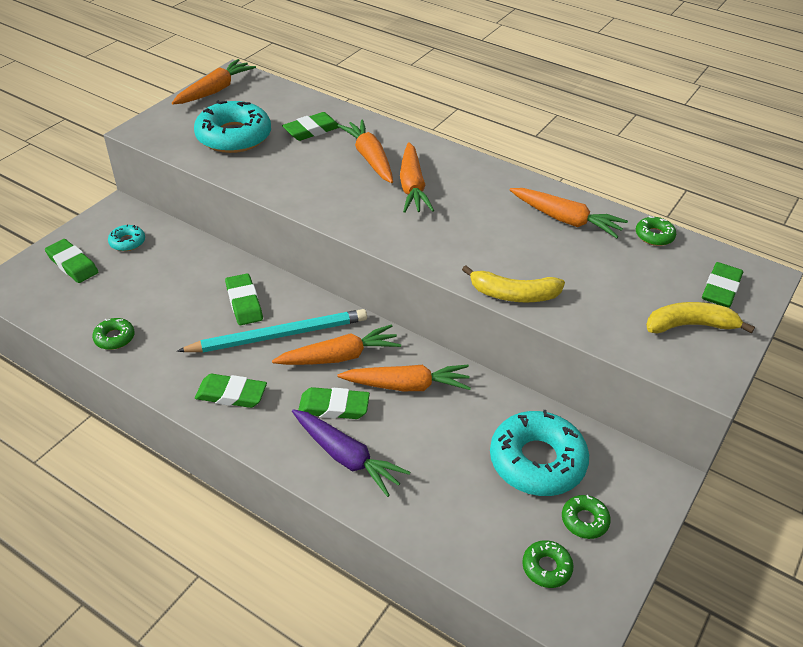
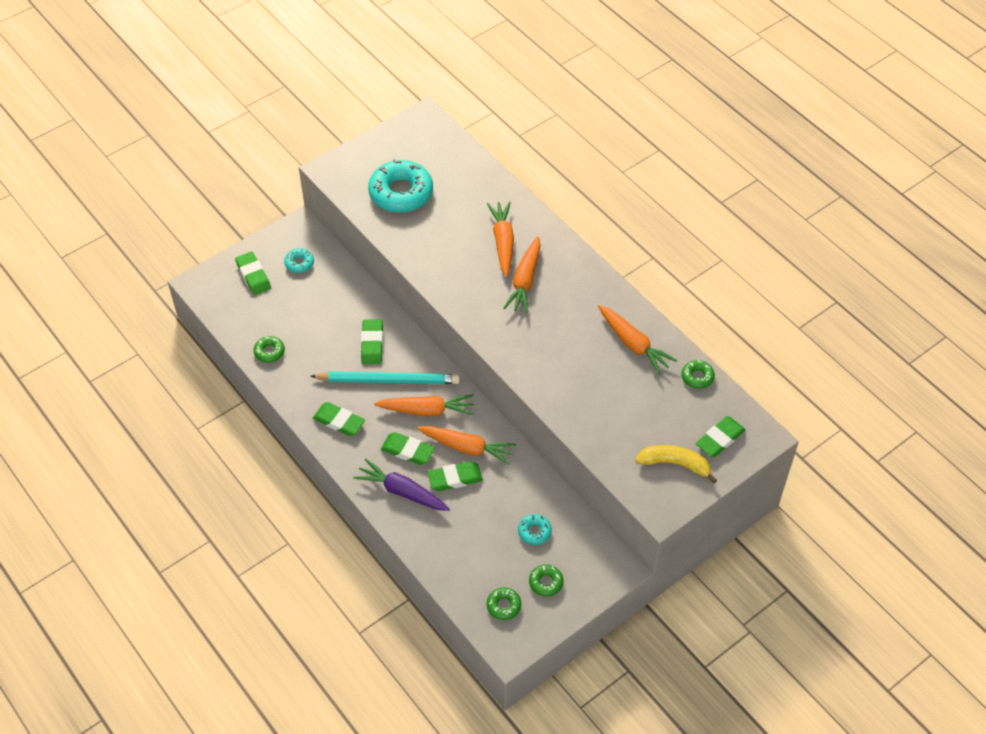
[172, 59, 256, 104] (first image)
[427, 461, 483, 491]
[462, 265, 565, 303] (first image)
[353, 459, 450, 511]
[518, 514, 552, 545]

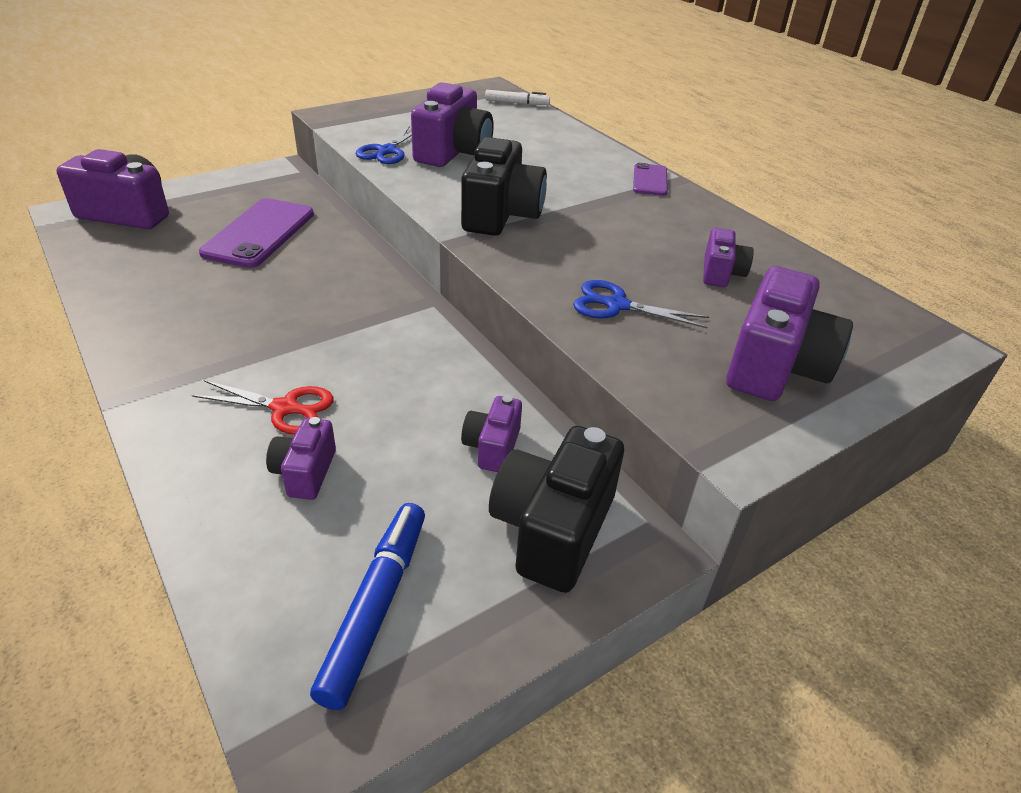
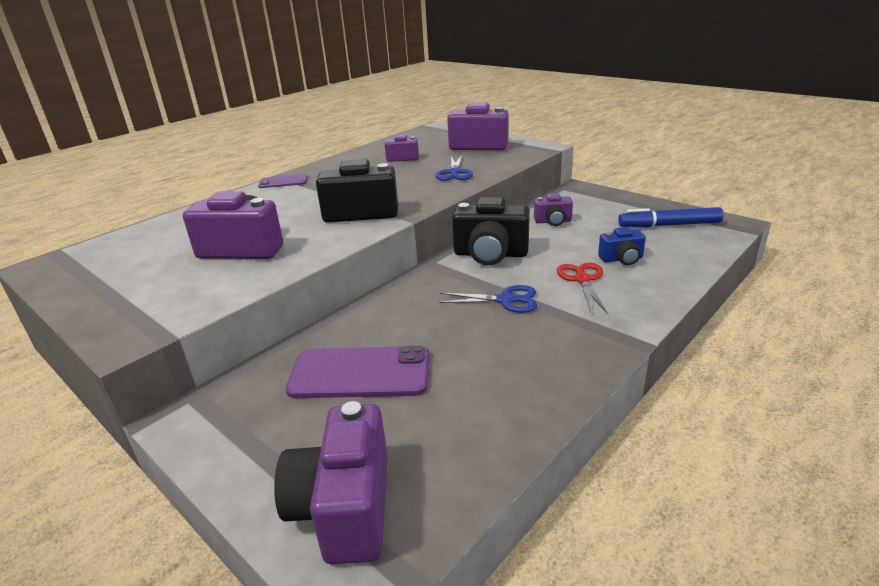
[485, 90, 550, 105] (first image)
[439, 285, 537, 313]
[598, 227, 646, 265]
[452, 197, 530, 265]

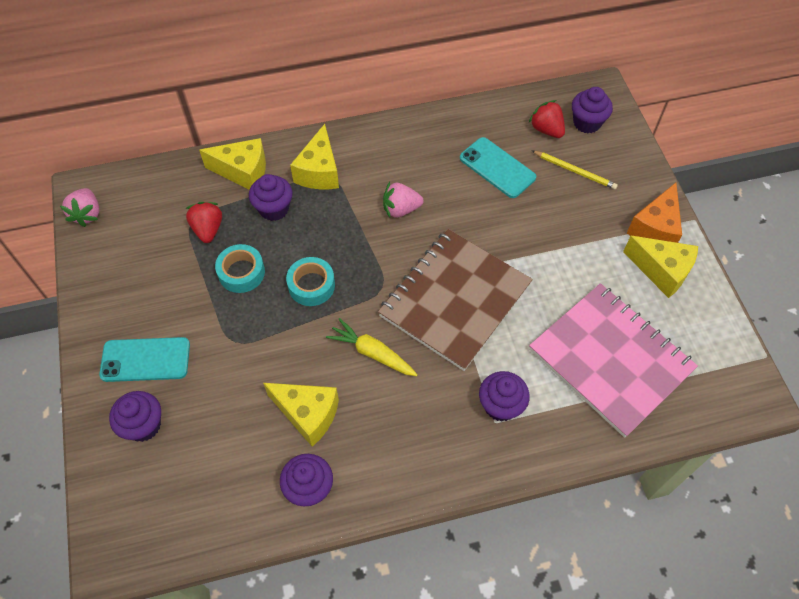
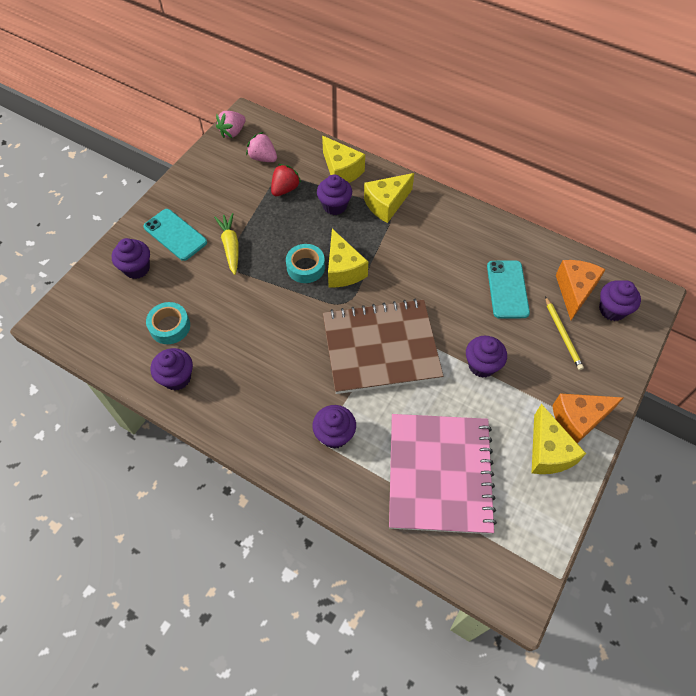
[556, 260, 606, 320]
[246, 132, 277, 162]
[146, 302, 190, 344]
[214, 213, 239, 275]
[328, 229, 368, 287]
[466, 336, 507, 378]

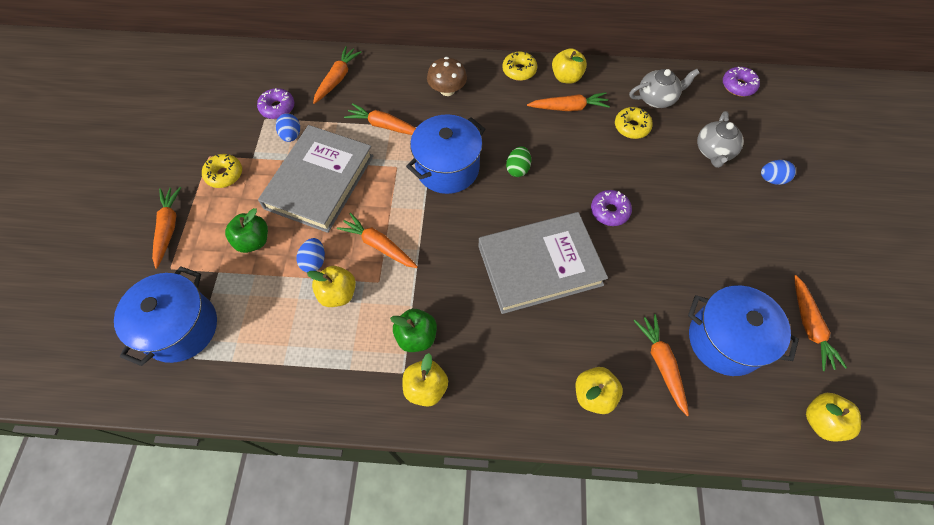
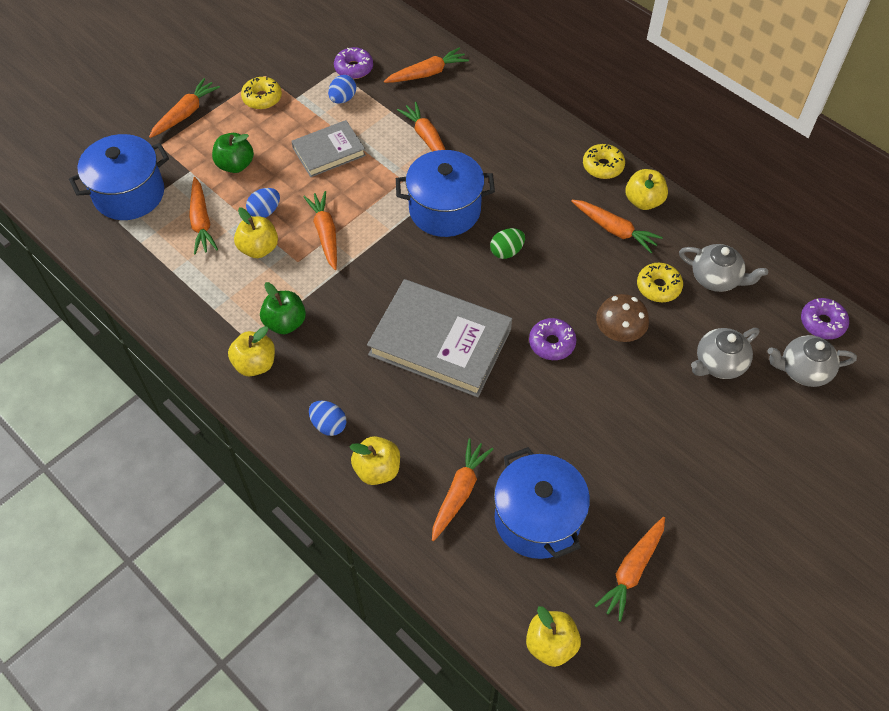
[596, 294, 649, 342]
[291, 120, 366, 177]
[309, 401, 346, 436]
[189, 177, 218, 255]
[768, 335, 857, 387]

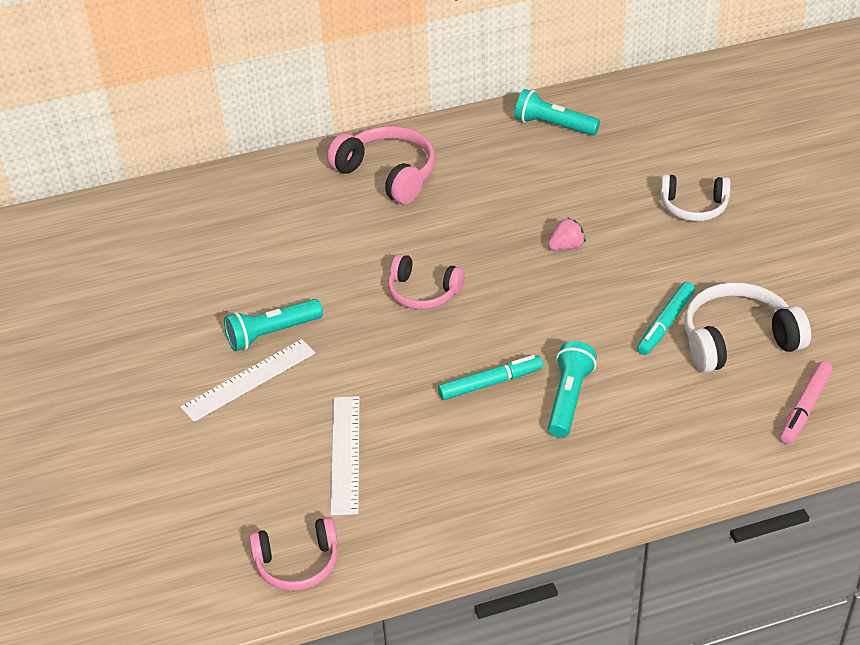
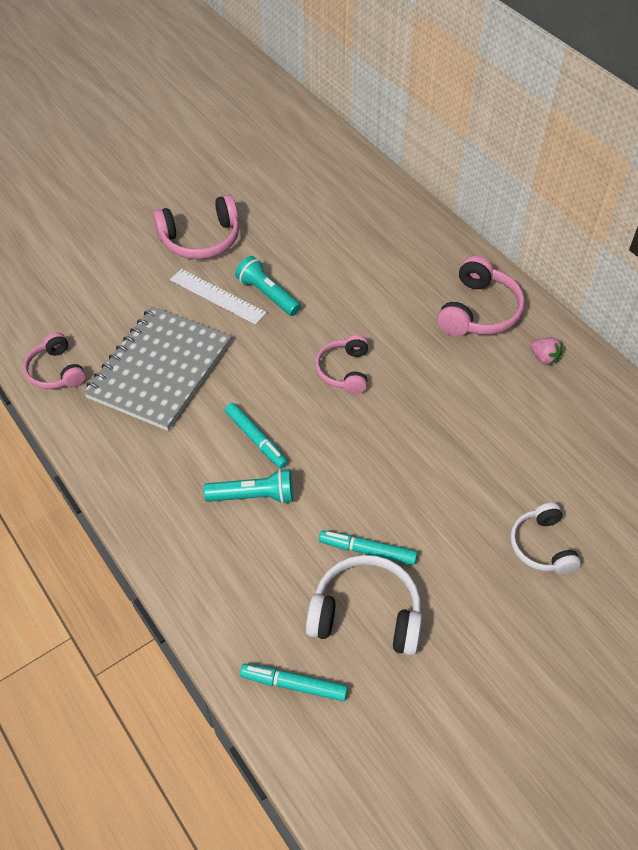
[515, 89, 600, 136] (first image)
[530, 337, 562, 365]
[306, 555, 422, 656]
[240, 664, 348, 701]
[83, 306, 232, 431]
[153, 195, 239, 259]

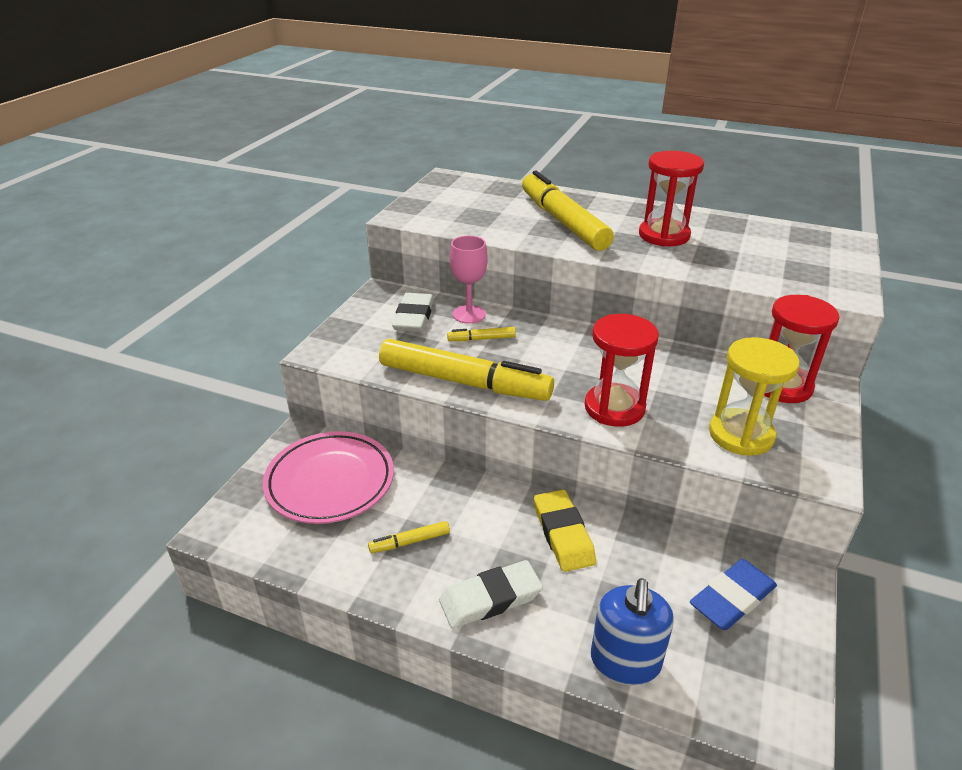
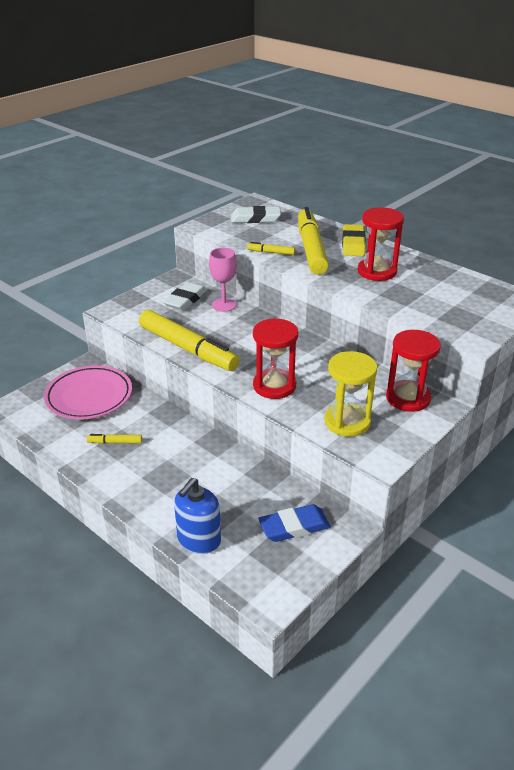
[247, 242, 295, 255]
[342, 224, 366, 256]
[231, 206, 281, 223]

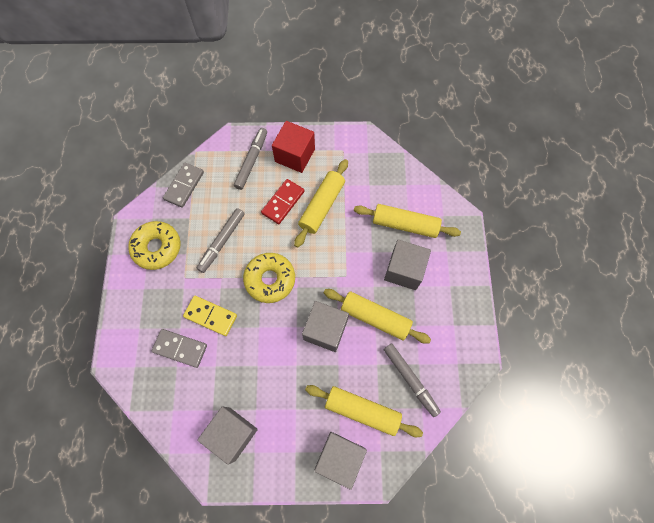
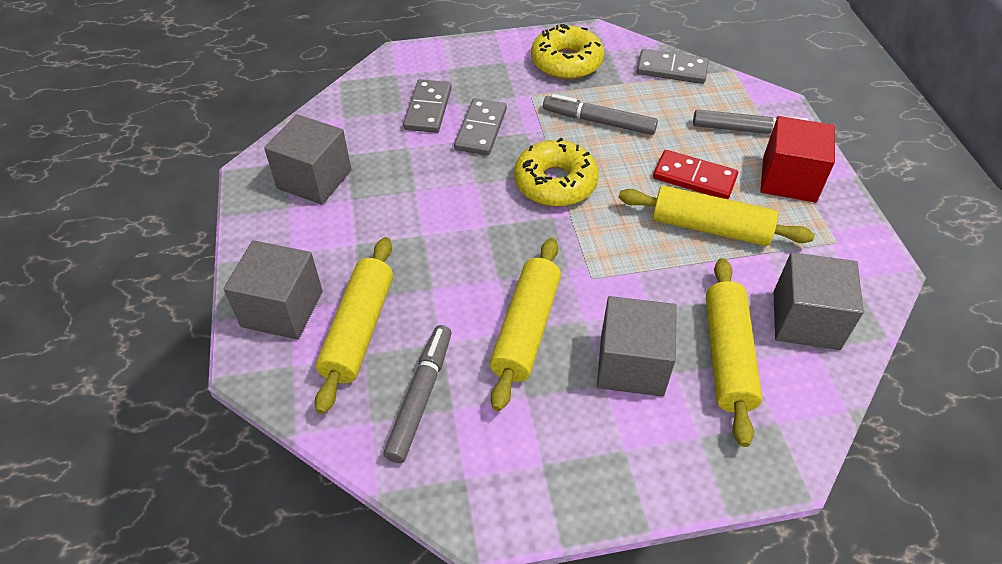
[454, 98, 507, 155]
[774, 252, 864, 350]
[383, 325, 452, 463]

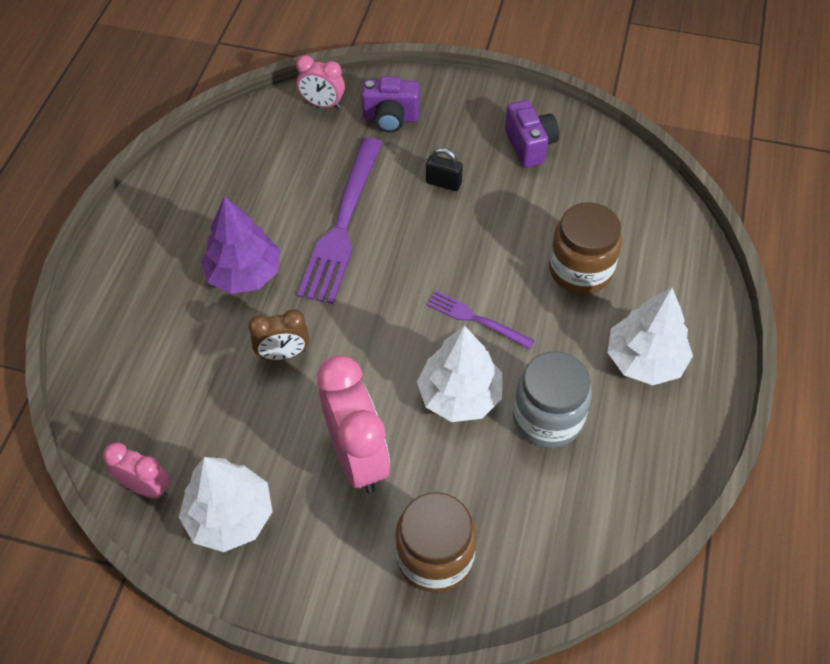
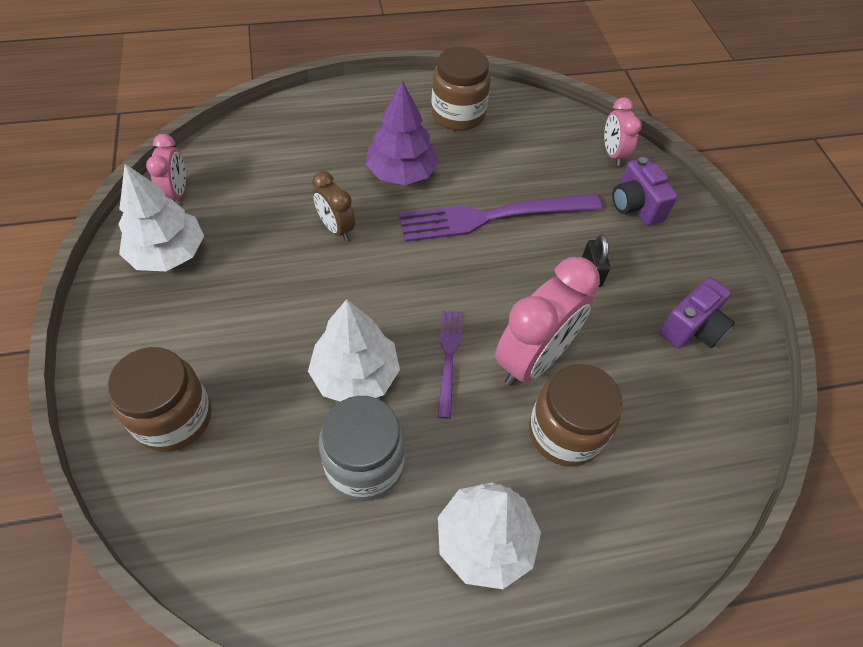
[495, 257, 600, 386]
[431, 46, 491, 131]

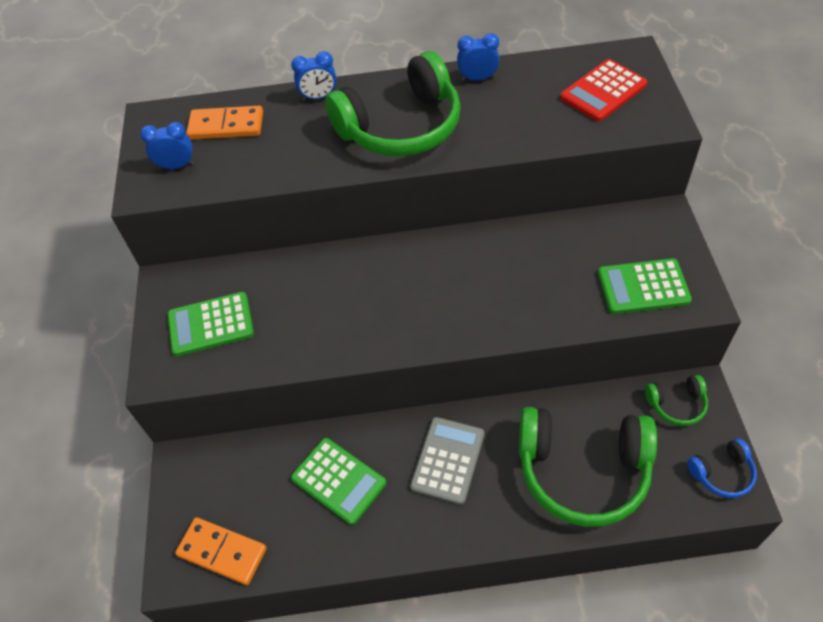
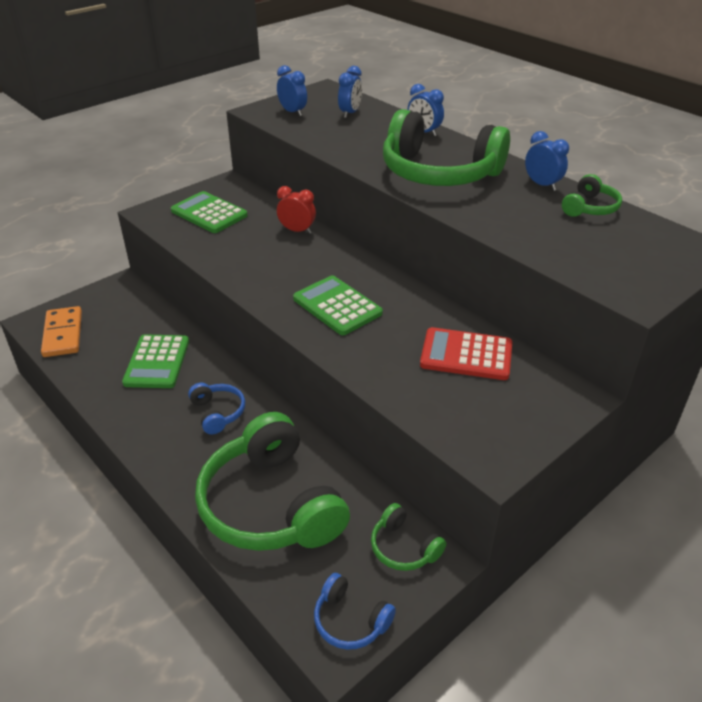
[420, 327, 512, 380]
[338, 66, 362, 118]
[293, 275, 383, 335]
[188, 383, 245, 434]
[562, 174, 622, 217]
[277, 186, 316, 234]

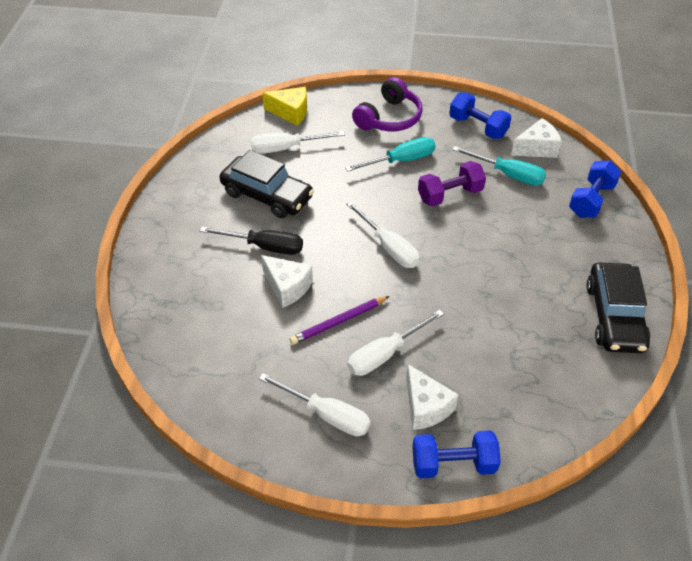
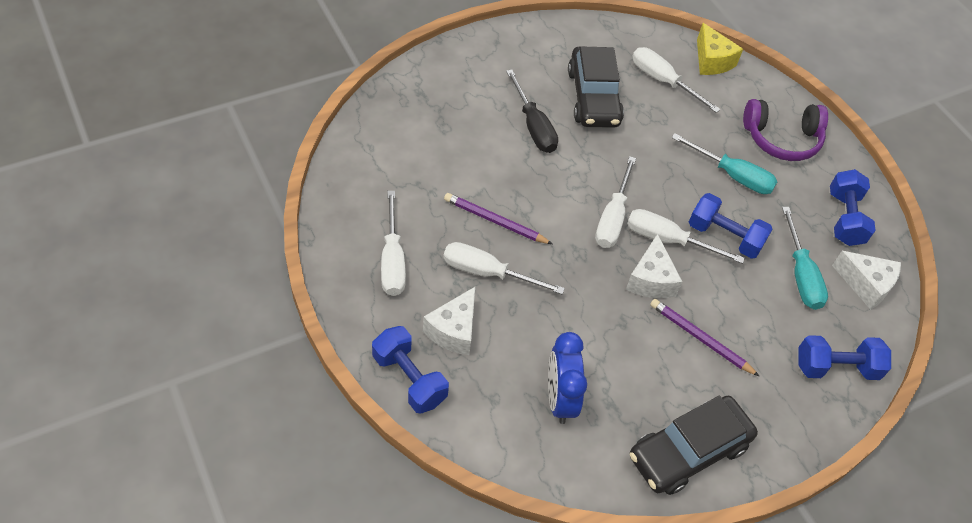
[689, 193, 772, 259]
[626, 234, 683, 298]
[627, 209, 745, 264]
[650, 299, 759, 376]
[548, 332, 587, 424]

